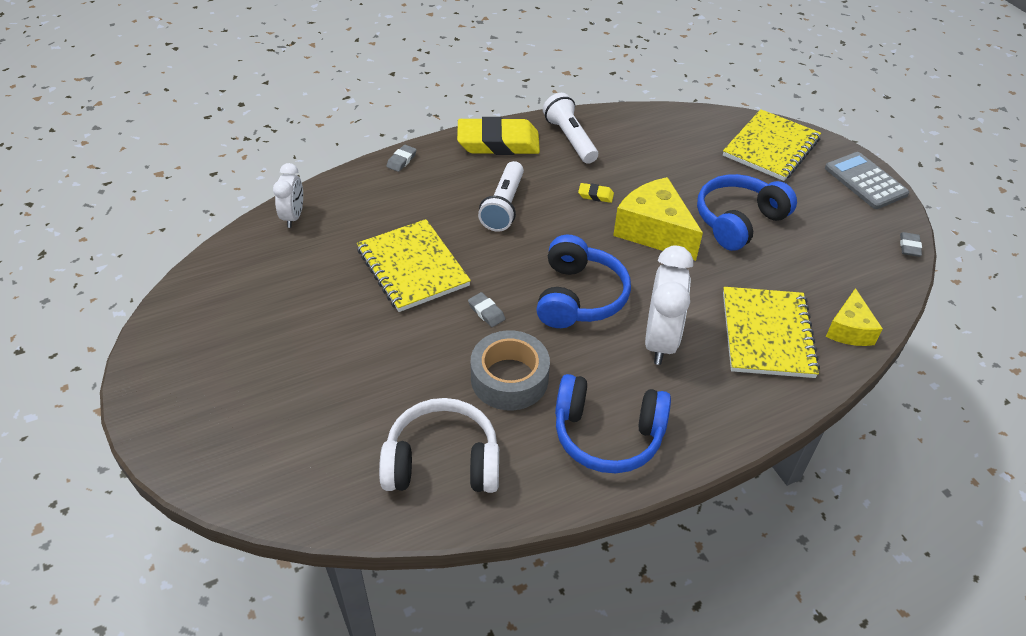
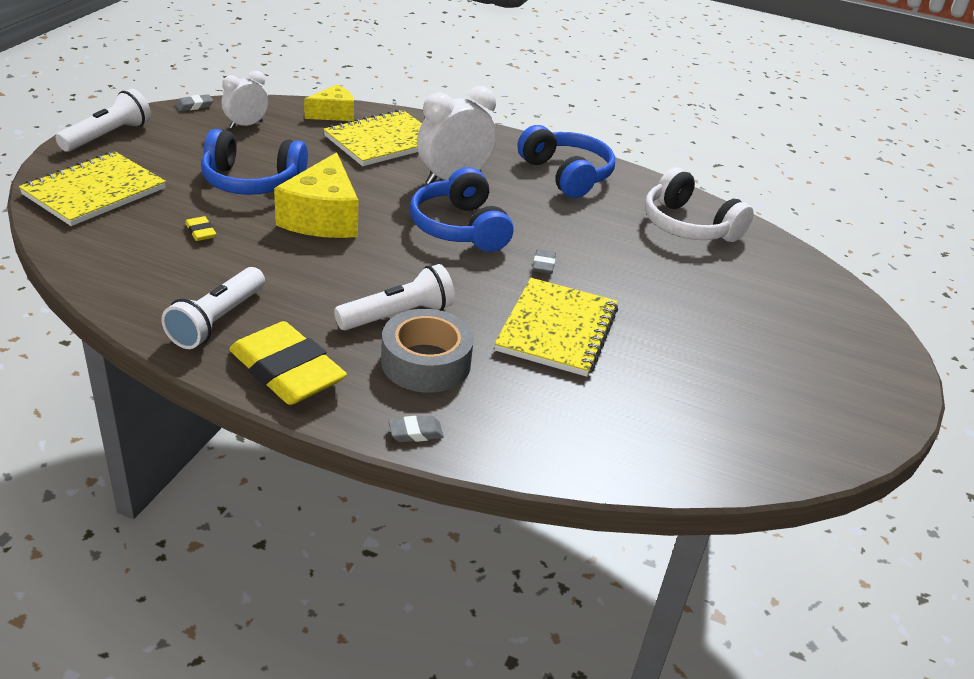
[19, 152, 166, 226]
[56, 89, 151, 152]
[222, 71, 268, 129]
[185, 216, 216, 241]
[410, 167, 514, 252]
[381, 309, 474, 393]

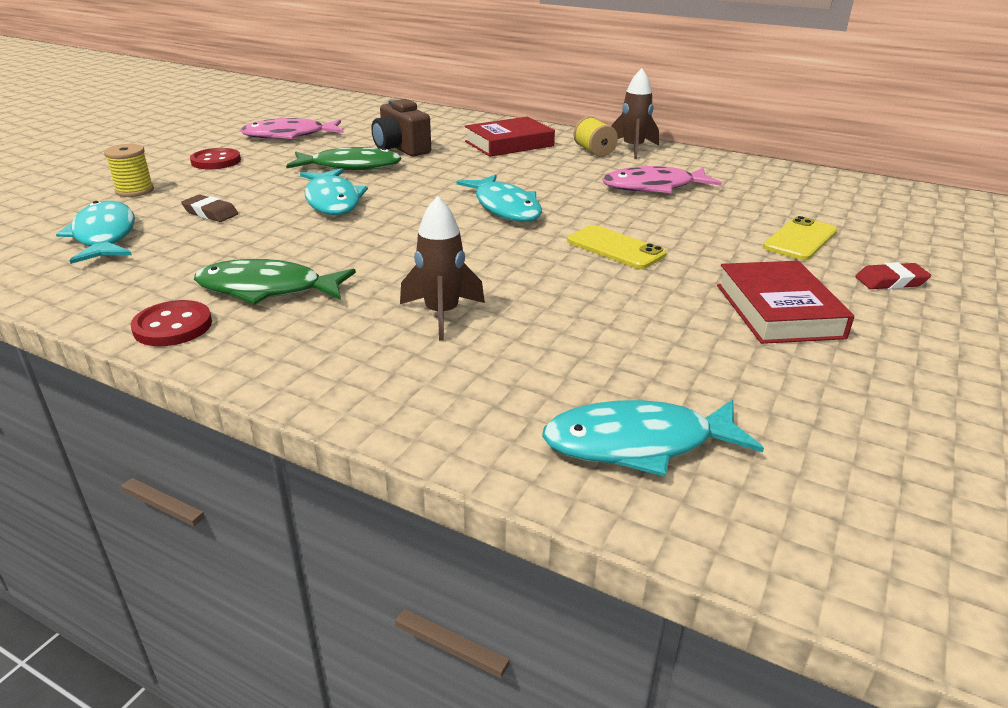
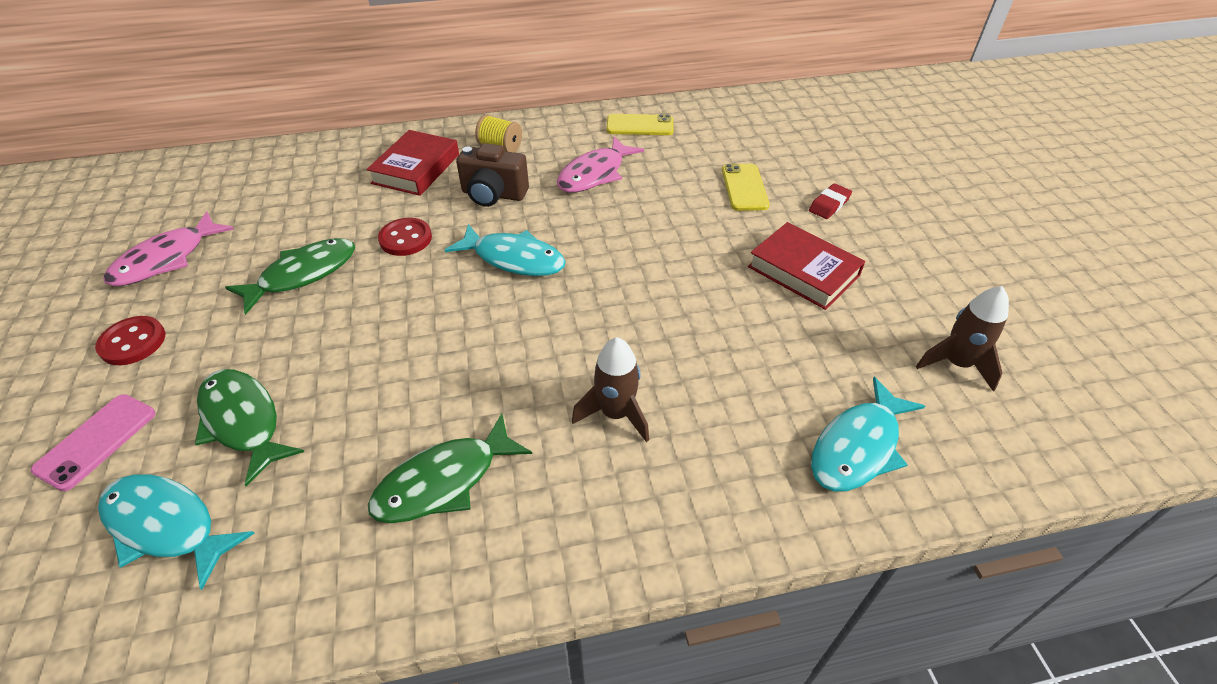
[916, 286, 1009, 392]
[456, 143, 529, 207]
[31, 394, 156, 491]
[300, 168, 368, 215] (first image)
[195, 369, 304, 487]
[606, 114, 674, 135]
[378, 218, 432, 256]

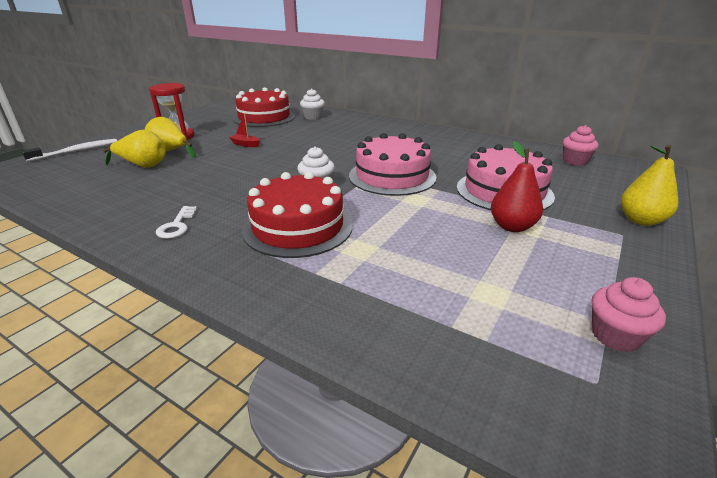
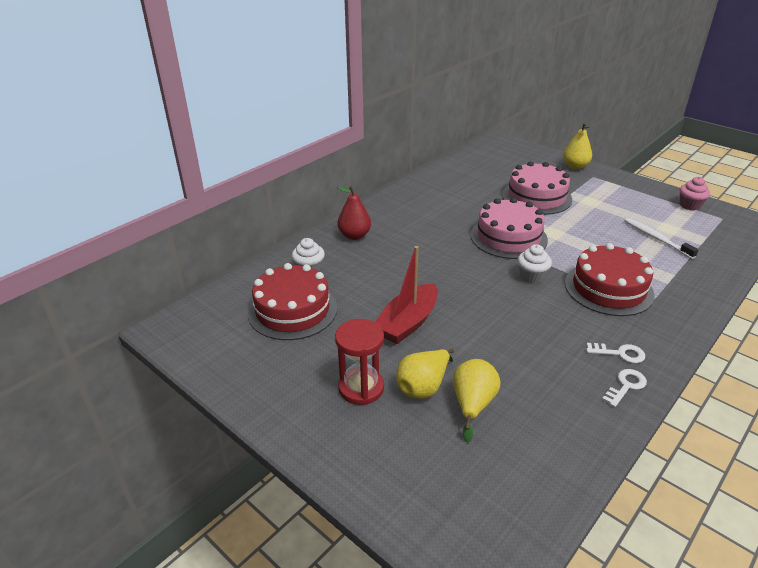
[375, 246, 438, 344]
[563, 125, 598, 166] (first image)
[625, 218, 698, 259]
[337, 186, 371, 240]
[602, 369, 647, 407]

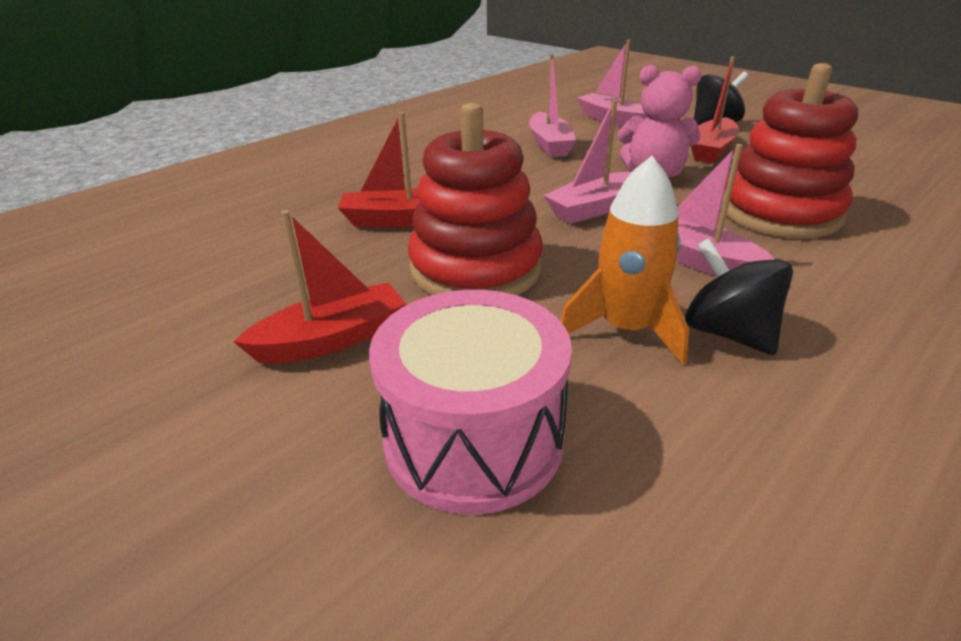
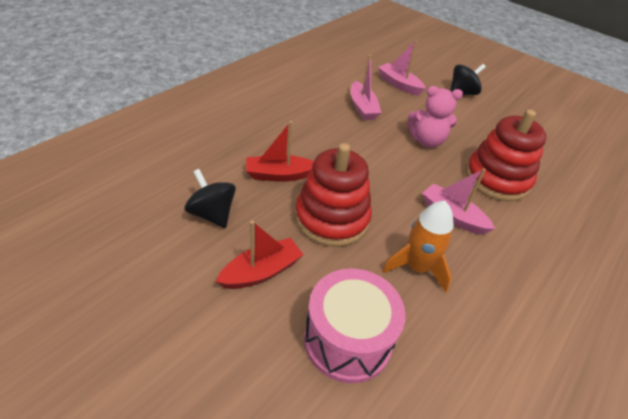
[691, 57, 739, 163] (first image)
[543, 100, 632, 224] (first image)
[184, 169, 236, 228]

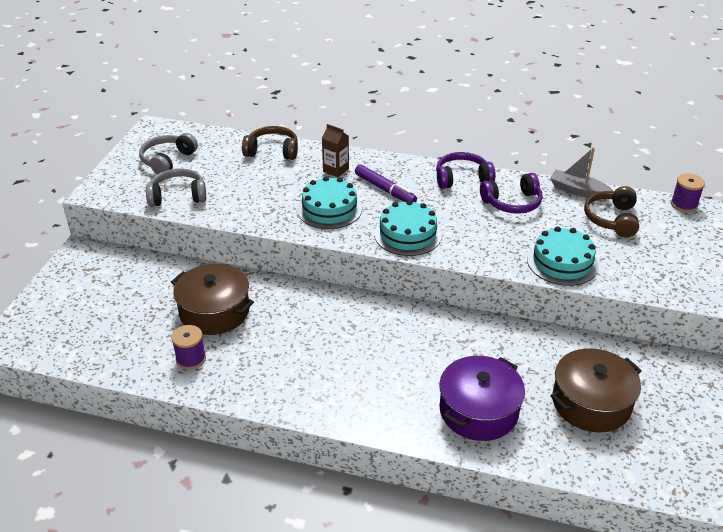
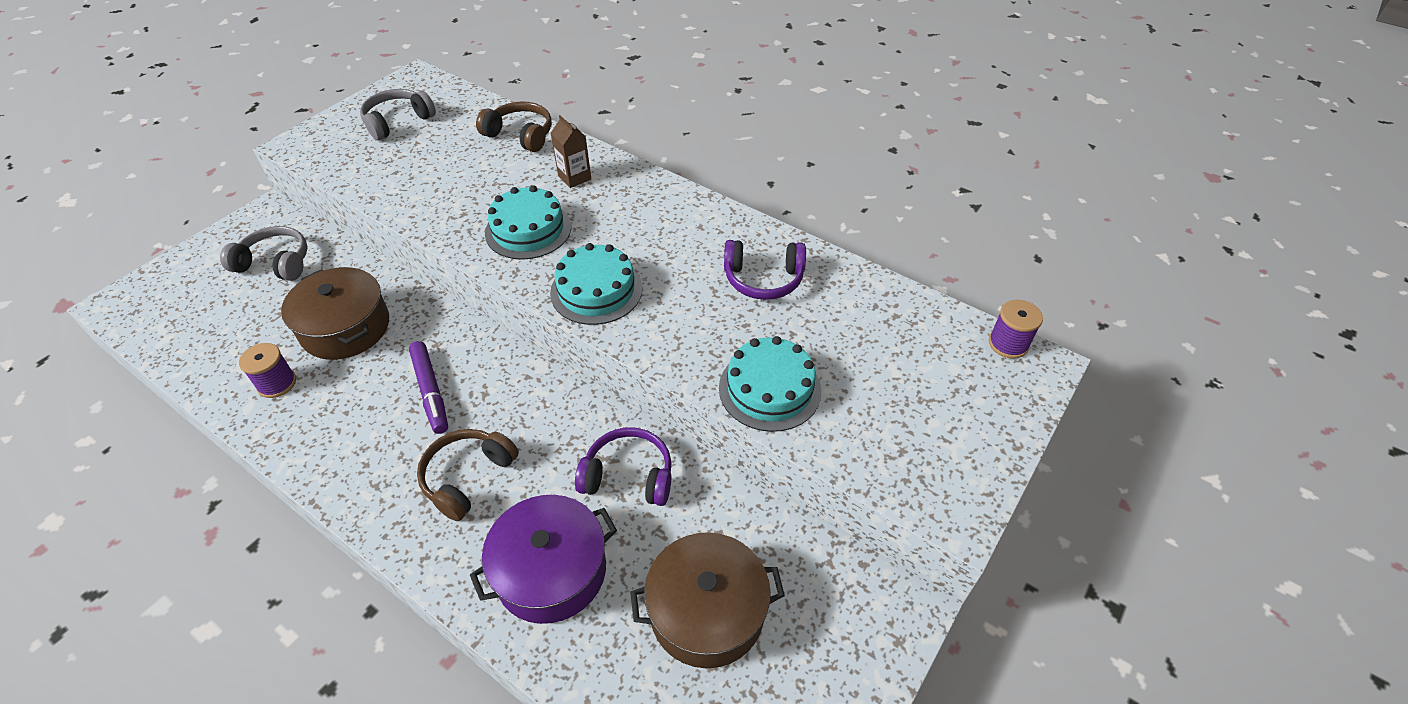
[550, 147, 613, 198] (first image)
[575, 427, 672, 506]
[409, 341, 448, 434]
[220, 226, 308, 281]
[417, 429, 519, 521]

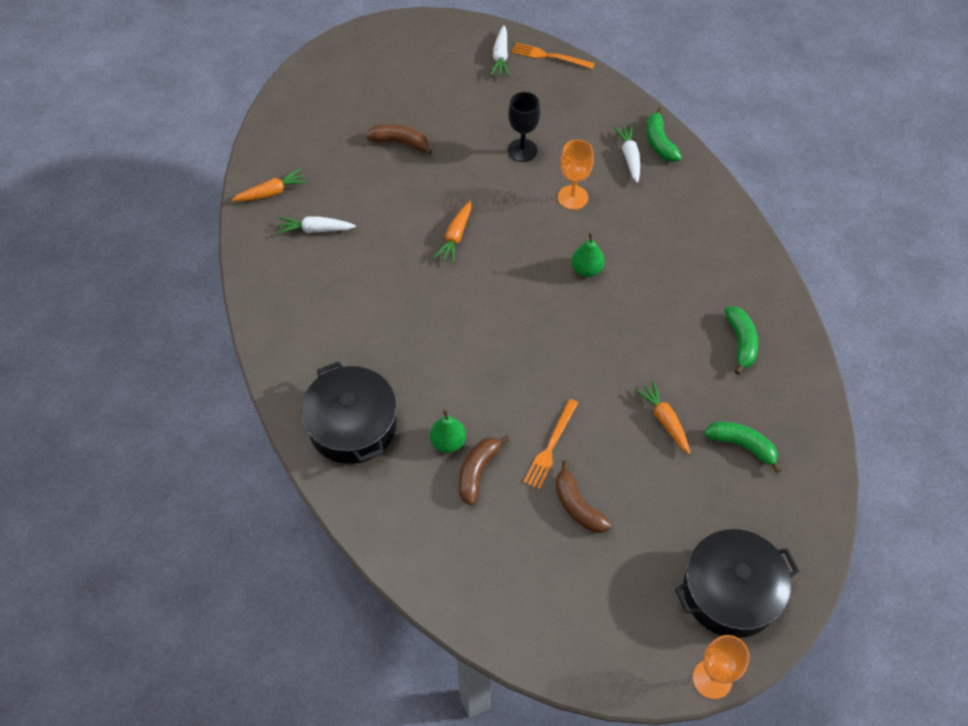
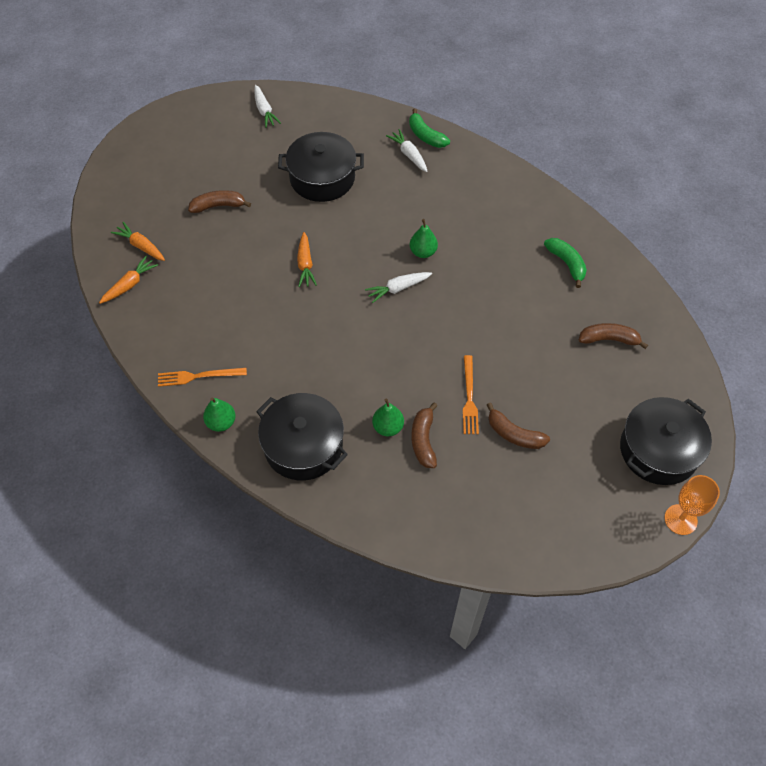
[158, 368, 247, 387]
[278, 132, 364, 202]
[558, 139, 594, 210] (first image)
[365, 272, 432, 303]
[111, 222, 165, 261]
[579, 323, 648, 349]
[203, 398, 236, 432]

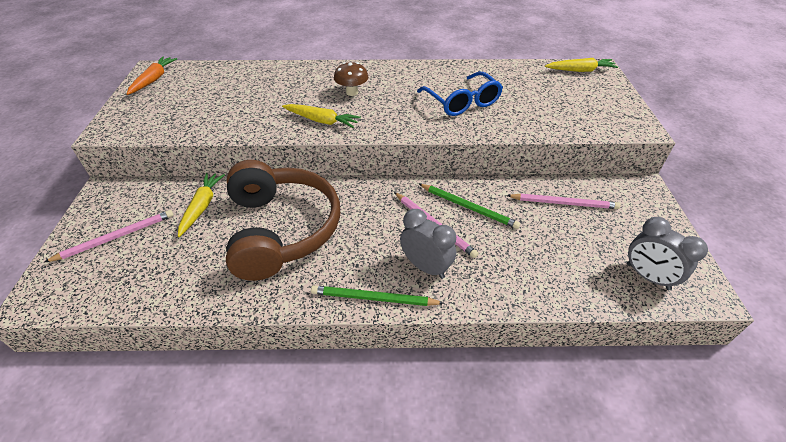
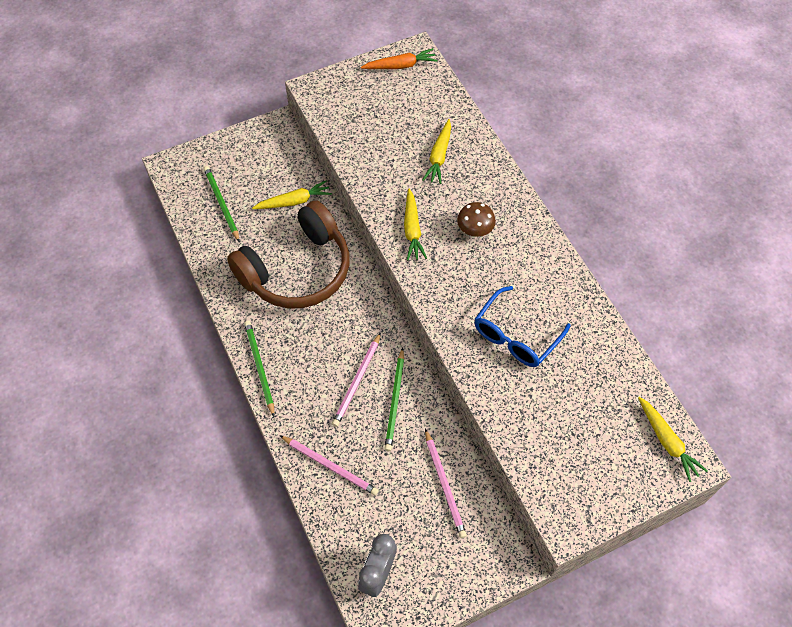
[400, 209, 456, 279] (first image)
[279, 435, 379, 496]
[423, 119, 451, 184]
[204, 166, 240, 242]

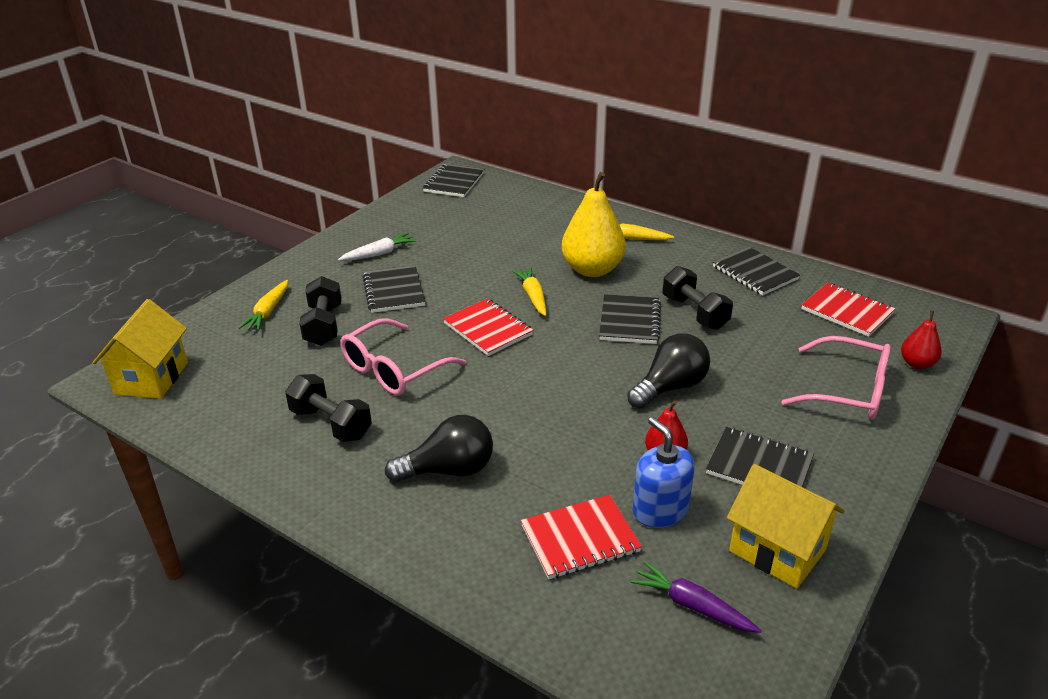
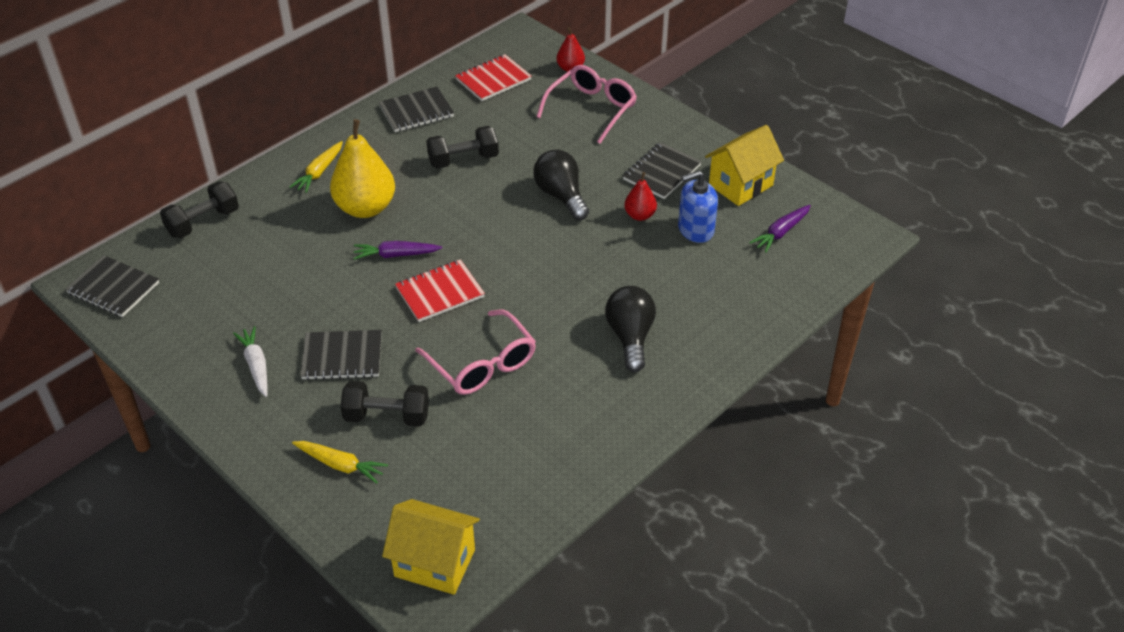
[353, 241, 443, 260]
[599, 294, 661, 344] (first image)
[160, 181, 239, 238]
[521, 495, 642, 579] (first image)

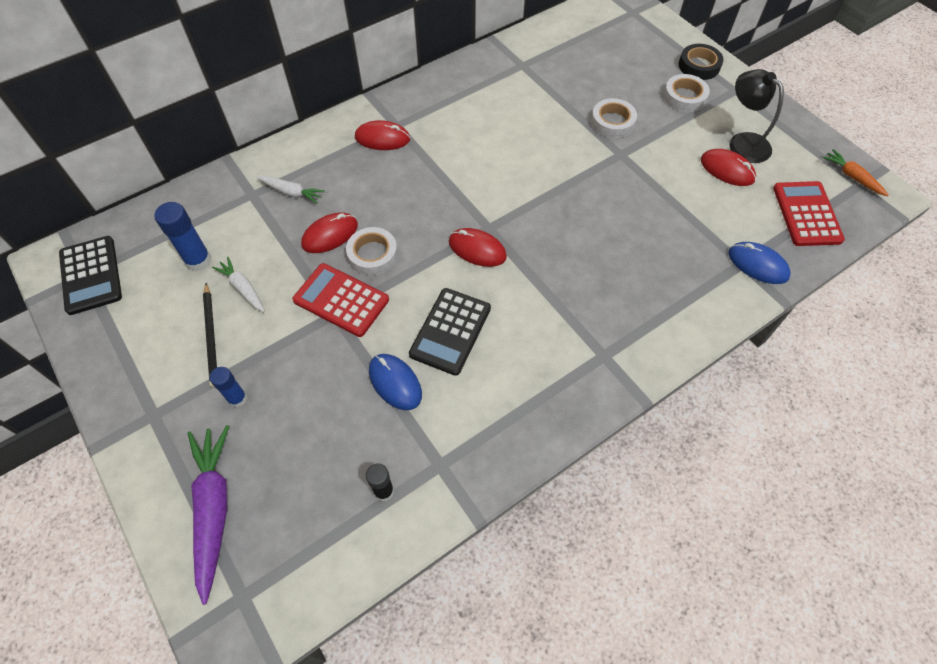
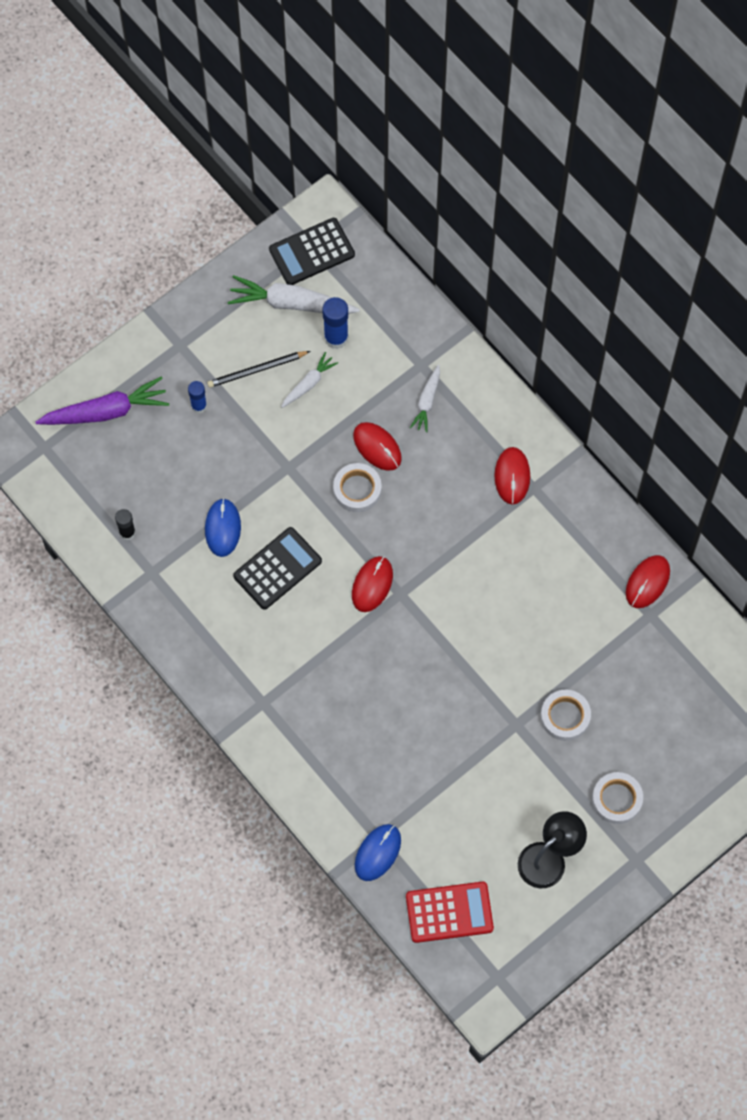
[679, 44, 724, 80] (first image)
[626, 555, 670, 608]
[822, 149, 889, 196] (first image)
[292, 263, 389, 337] (first image)
[233, 527, 322, 610]
[205, 498, 241, 557]
[227, 275, 360, 314]

